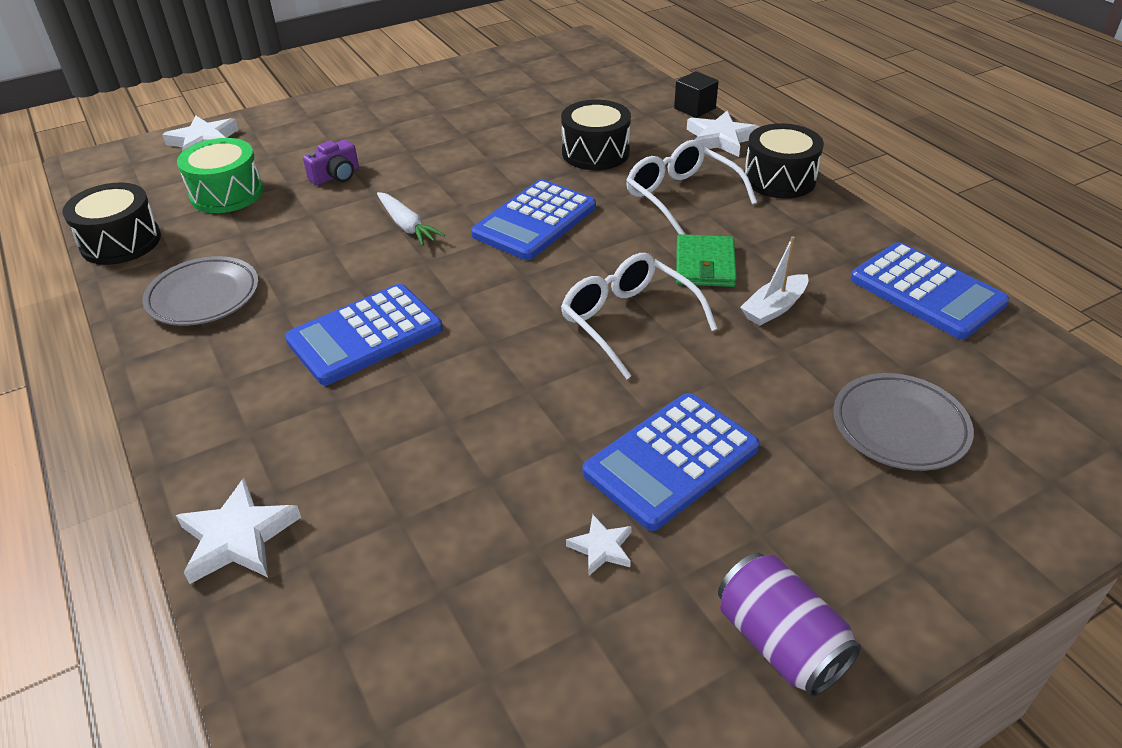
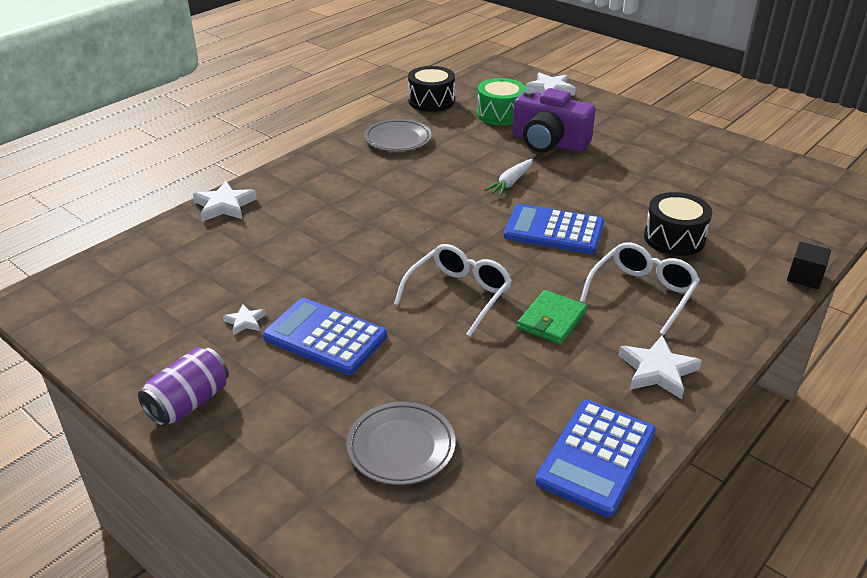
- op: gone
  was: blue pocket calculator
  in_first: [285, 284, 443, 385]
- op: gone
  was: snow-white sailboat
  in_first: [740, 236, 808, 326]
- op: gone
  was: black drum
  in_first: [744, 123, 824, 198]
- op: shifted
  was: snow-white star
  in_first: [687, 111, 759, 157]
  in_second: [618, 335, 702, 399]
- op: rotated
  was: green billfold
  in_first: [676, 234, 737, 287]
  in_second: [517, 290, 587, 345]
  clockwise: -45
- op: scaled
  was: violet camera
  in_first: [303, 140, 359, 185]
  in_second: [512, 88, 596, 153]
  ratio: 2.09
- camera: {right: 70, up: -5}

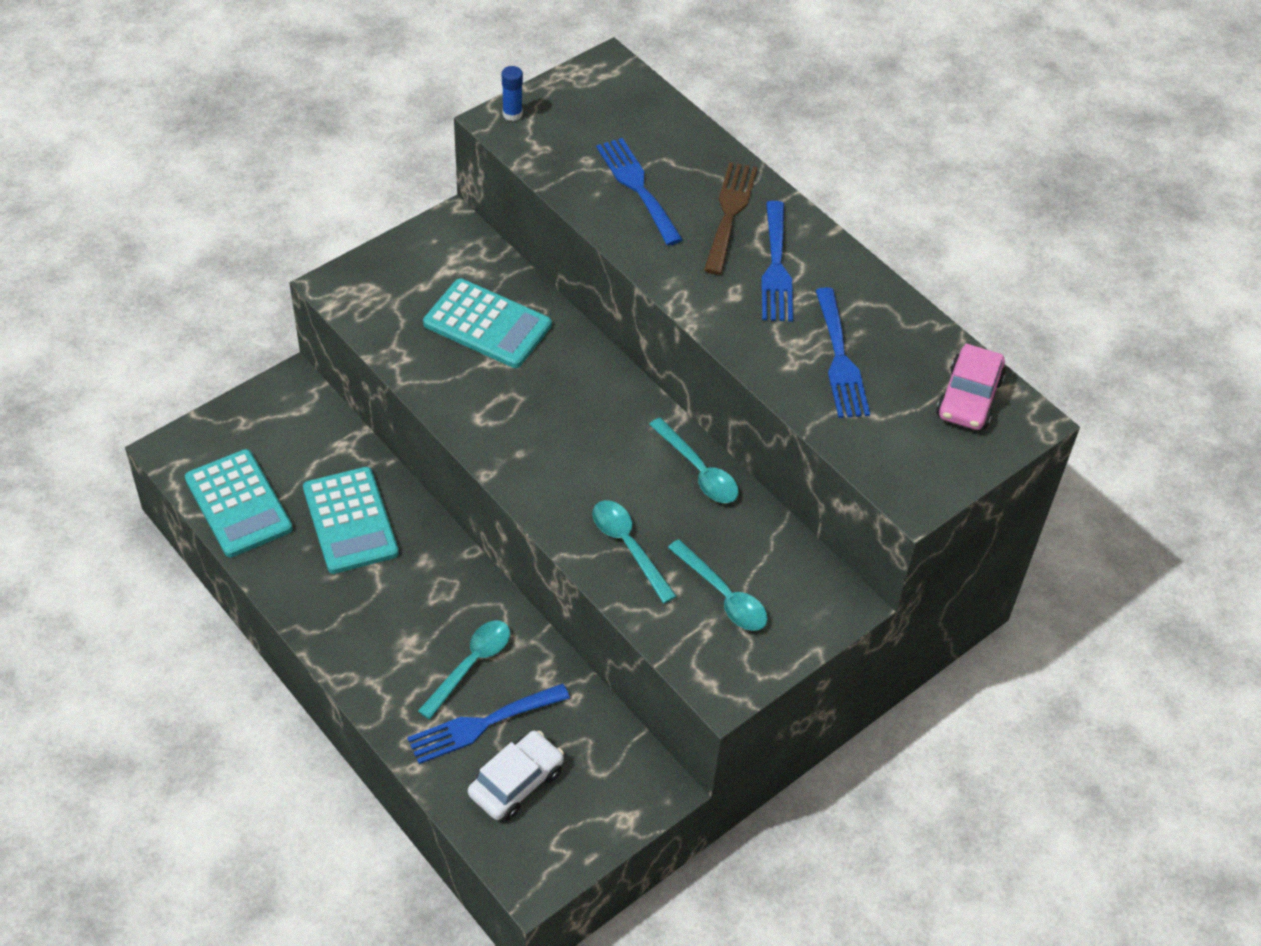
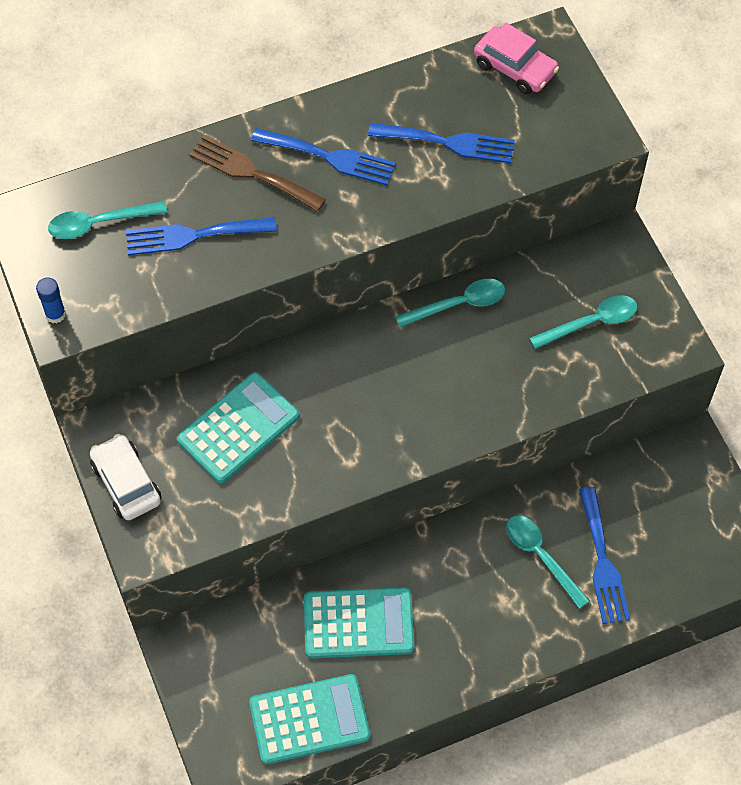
- op: shifted
  was: snow-white car
  in_first: [468, 731, 564, 821]
  in_second: [90, 434, 161, 520]
- op: shifted
  was: aqua tablespoon
  in_first: [592, 500, 677, 603]
  in_second: [48, 201, 168, 239]
- camera: {right: -70, up: 10}

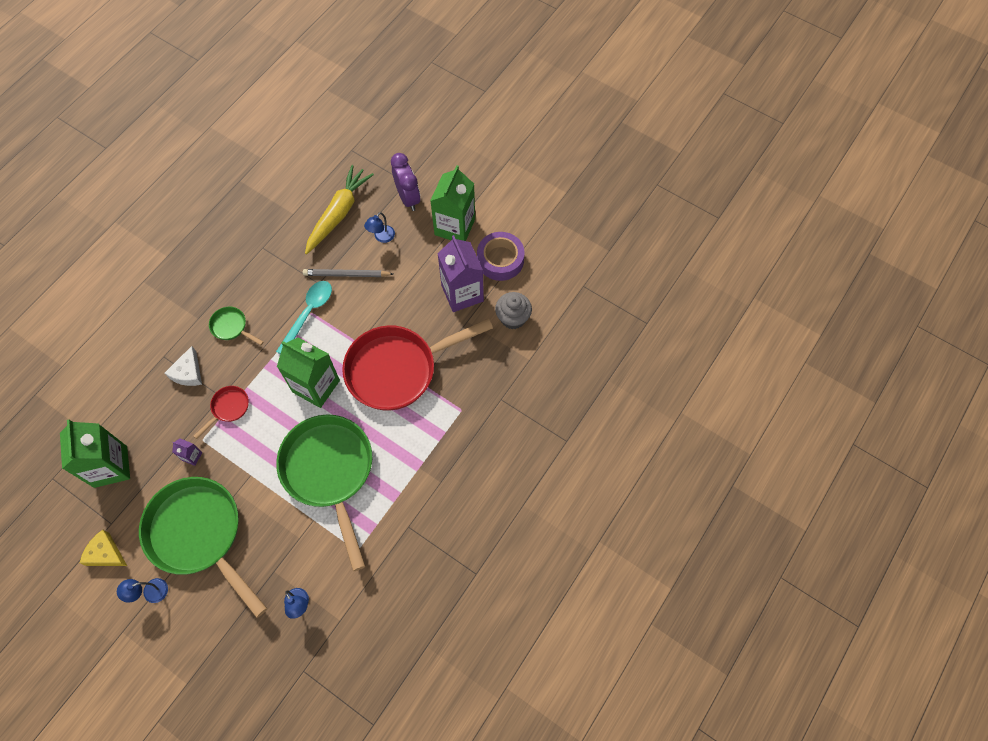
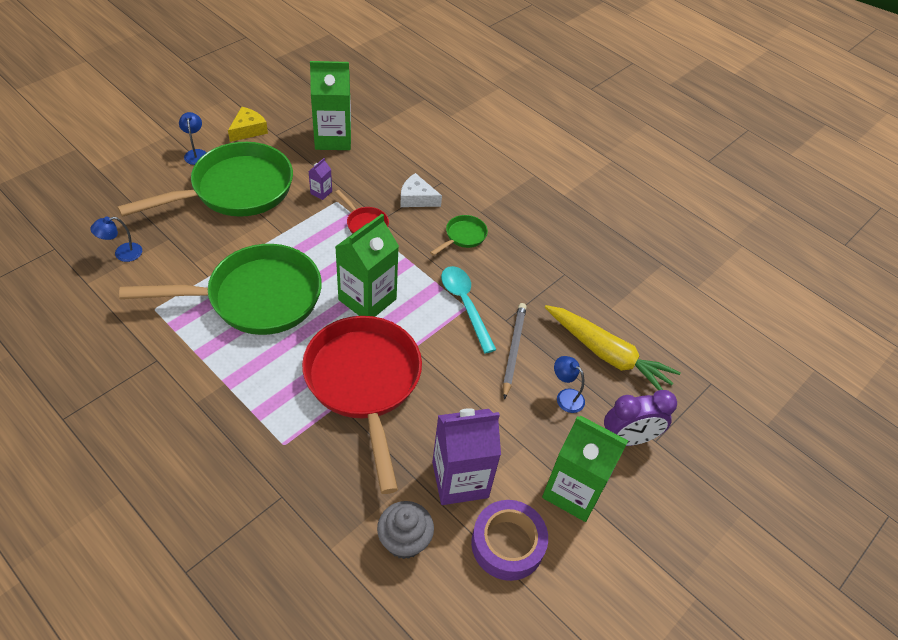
- op: rotated
  was: aqua tablespoon
  in_first: [276, 281, 332, 354]
  in_second: [441, 266, 497, 354]
  clockwise: -150
- camera: {right: 95, up: -15}

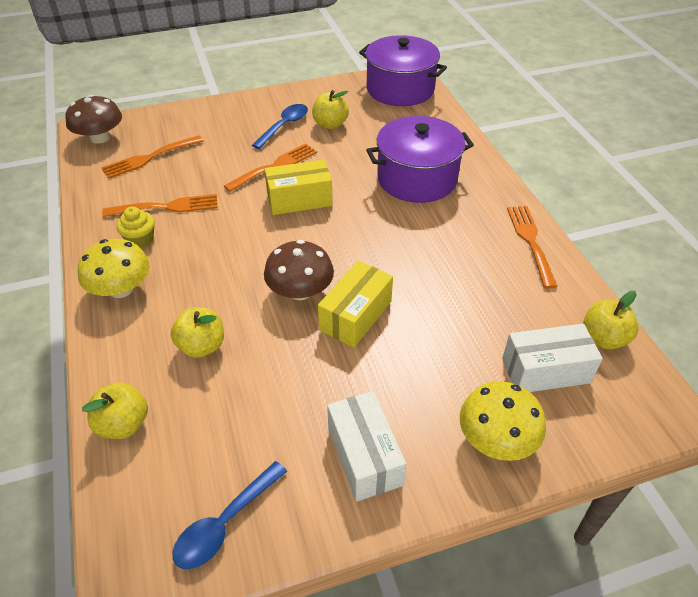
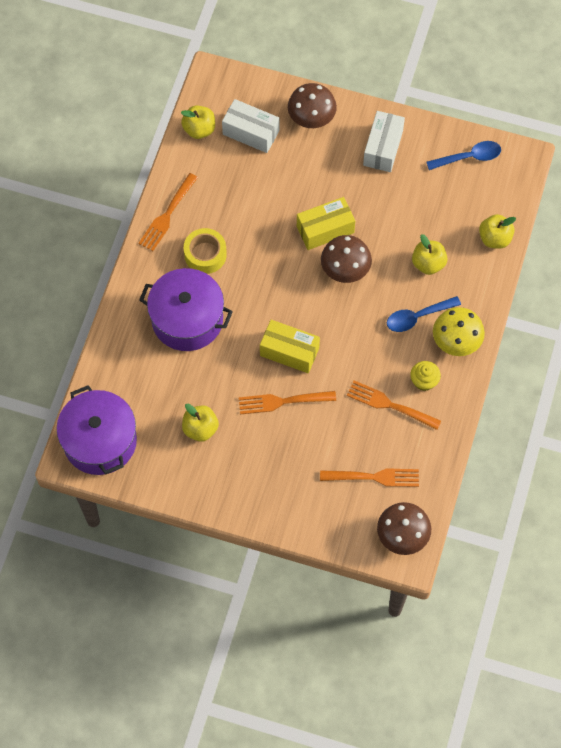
- op: new
  now: bright yellow tape
  in_second: [184, 228, 227, 274]
- op: shifted
  was: blue tablespoon
  in_first: [252, 104, 308, 149]
  in_second: [387, 296, 461, 332]
- op: repainted
  was: bright yellow mushroom
  now: dark brown mushroom
  in_first: [460, 381, 546, 461]
  in_second: [288, 83, 337, 128]
- camera: {right: -145, up: 20}

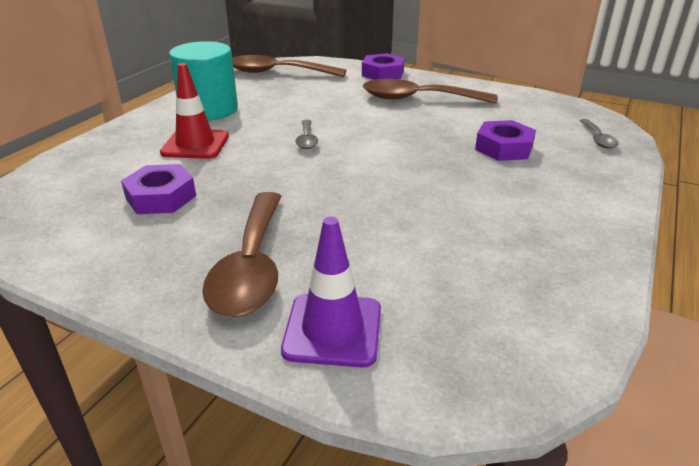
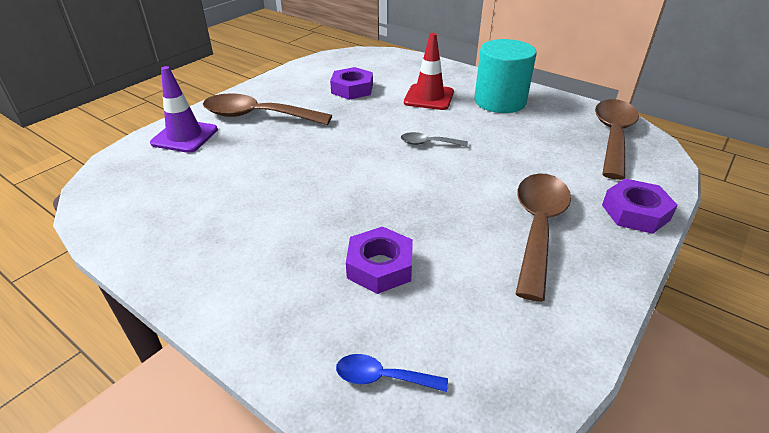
- op: repainted
  was: ash-grey tablespoon
  now: blue tablespoon
  in_first: [579, 119, 618, 149]
  in_second: [336, 354, 448, 392]
- camera: {right: 100, up: 5}

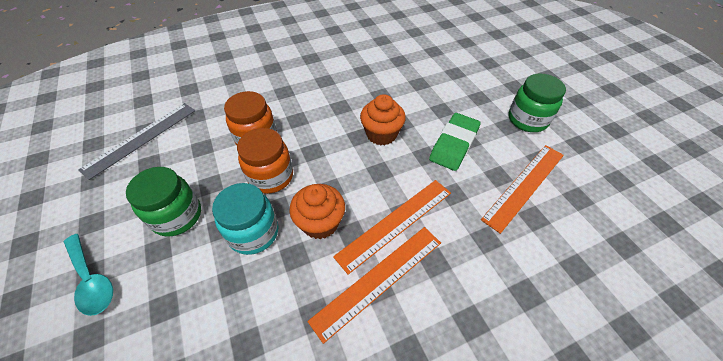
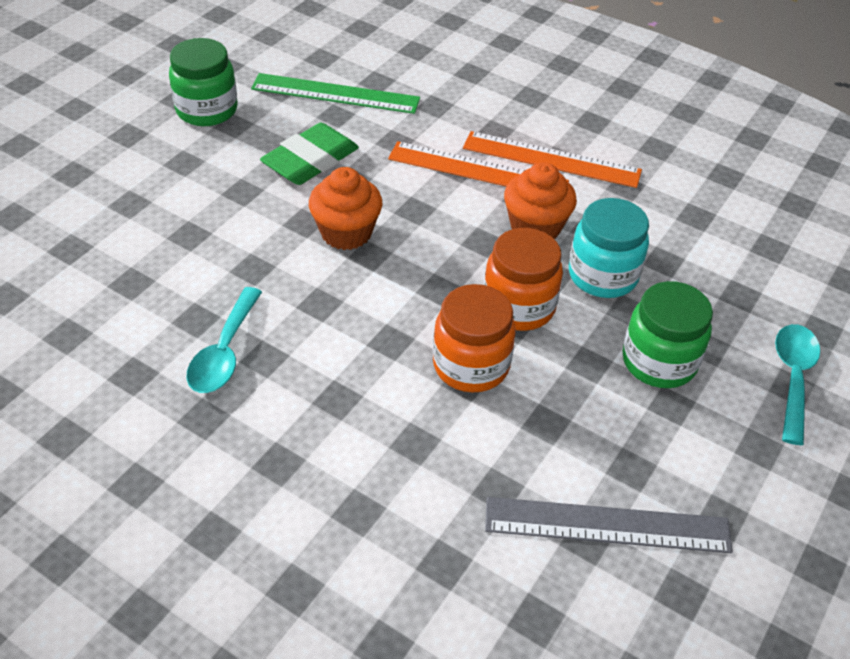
- op: new
  now: aqua tablespoon
  in_second: [186, 287, 262, 393]
- op: repainted
  was: bright orange ruler
  now: green ruler
  in_first: [481, 145, 564, 234]
  in_second: [251, 73, 420, 114]
- op: rotated
  was: green gum eraser
  in_first: [429, 113, 481, 171]
  in_second: [260, 123, 359, 185]
  clockwise: -45
- camera: {right: -125, up: -5}

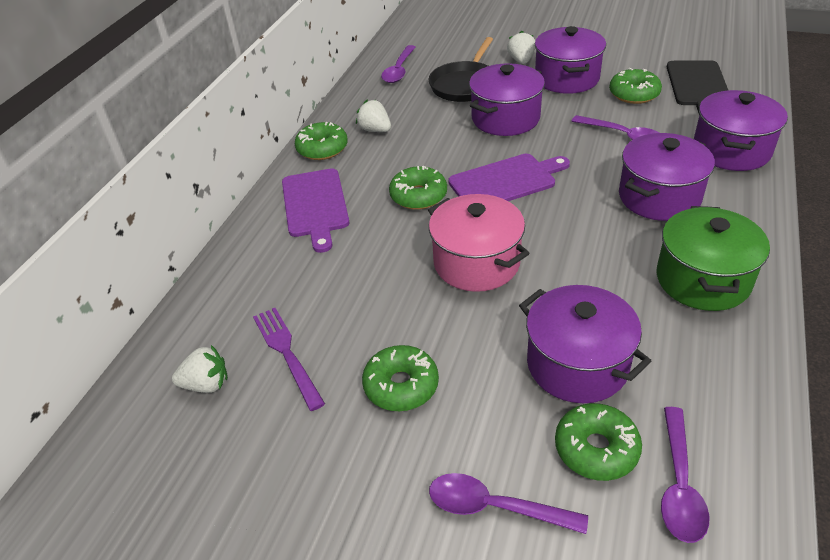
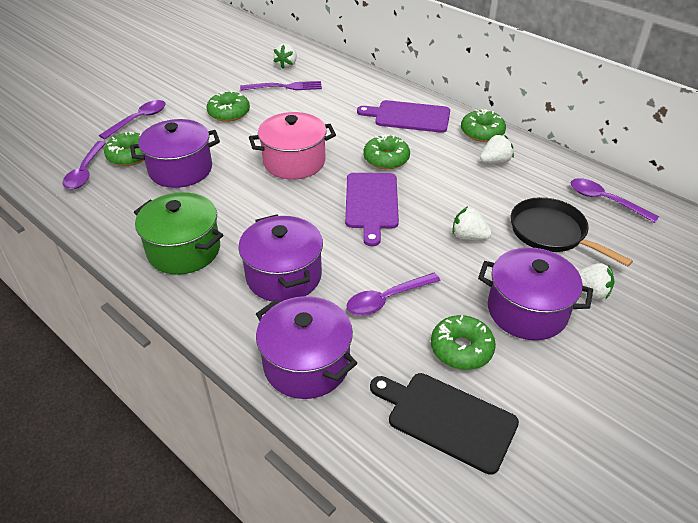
- op: swapped
  was: violet stockpot
  now: snow-white strawberry
  in_first: [469, 63, 545, 136]
  in_second: [452, 206, 492, 240]
- op: rotated
  was: violet tablespoon
  in_first: [661, 407, 709, 543]
  in_second: [63, 141, 106, 189]
  clockwise: -120
- camera: {right: 110, up: 0}

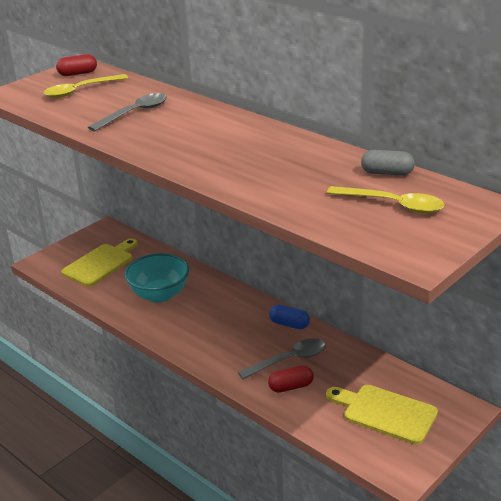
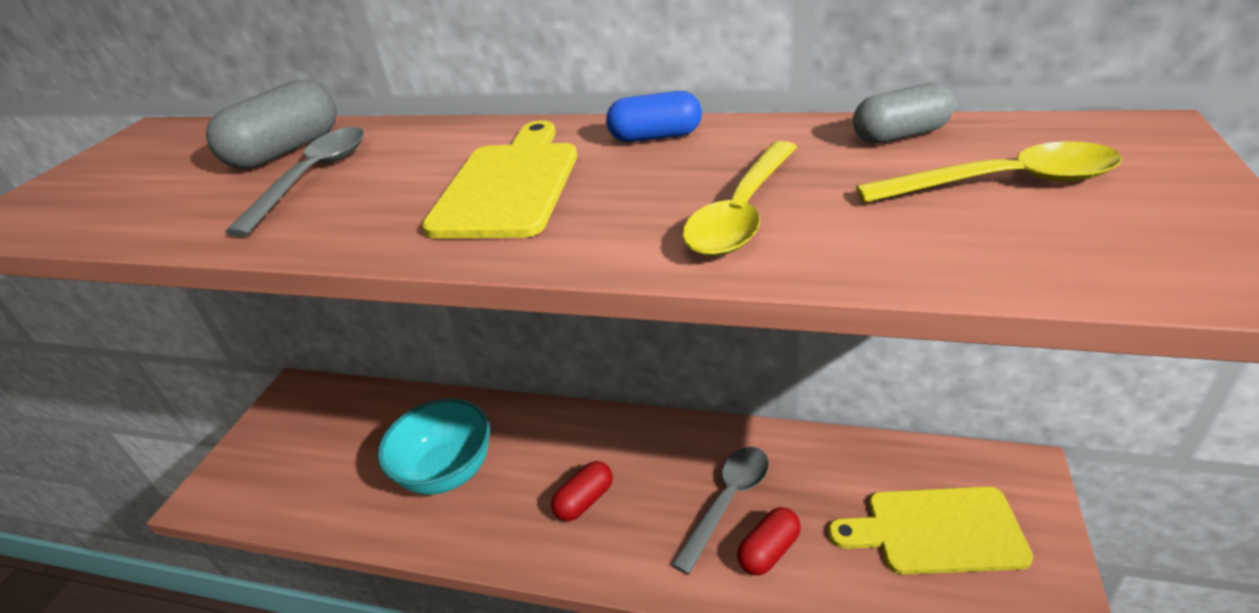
- op: new
  now: ash-grey pill
  in_second: [206, 80, 337, 169]
- op: shifted
  was: bright yellow tablespoon
  in_first: [43, 74, 128, 98]
  in_second: [682, 141, 797, 256]
- op: shifted
  was: crimson pill
  in_first: [56, 54, 97, 76]
  in_second: [551, 461, 613, 521]
- op: shifted
  was: bright yellow bread board
  in_first: [61, 238, 138, 287]
  in_second: [422, 120, 577, 239]
- op: shifted
  was: blue pill
  in_first: [269, 305, 310, 329]
  in_second: [606, 91, 702, 142]
- camera: {right: -25, up: 5}

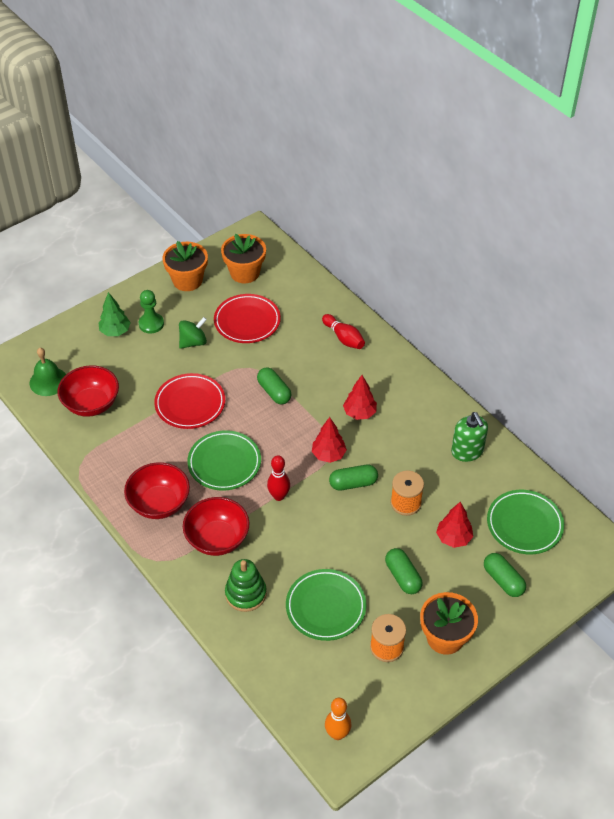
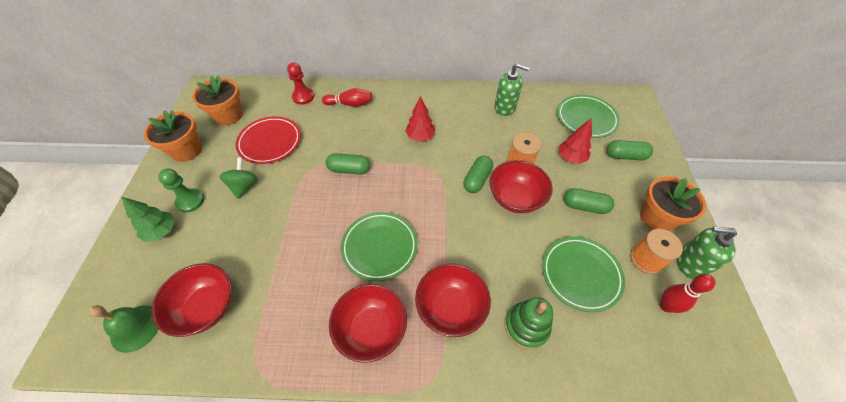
- op: gone
  was: crimson flat dish
  in_first: [154, 373, 225, 429]
- op: gone
  was: crimson toy tree
  in_first: [312, 417, 347, 463]
- op: gone
  was: bright orange skittle
  in_first: [325, 698, 351, 740]
- op: new
  now: crimson pawn
  in_second: [287, 63, 314, 105]
- op: new
  now: crimson deep dish
  in_second: [490, 160, 553, 213]
- op: new
  now: green soap pump
  in_second: [676, 227, 737, 279]
- op: shifted
  was: crimson skittle
  in_first: [267, 455, 290, 501]
  in_second: [659, 274, 716, 313]
- camera: {right: -50, up: 5}

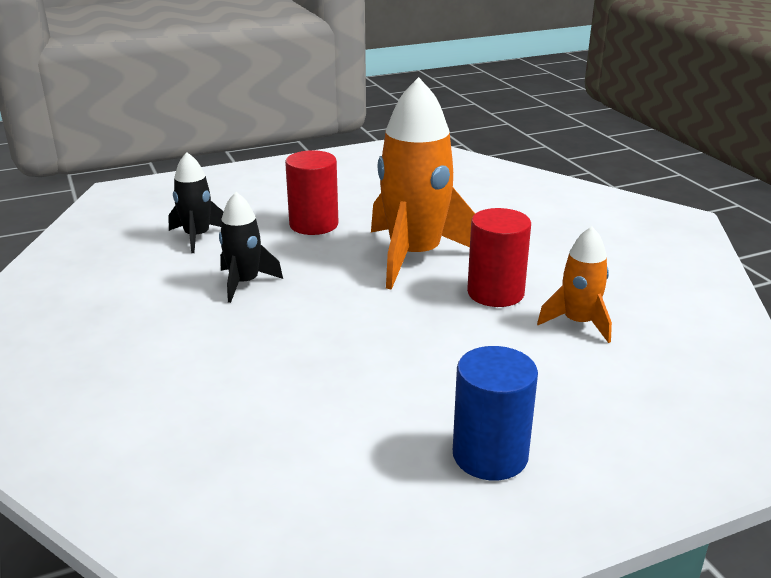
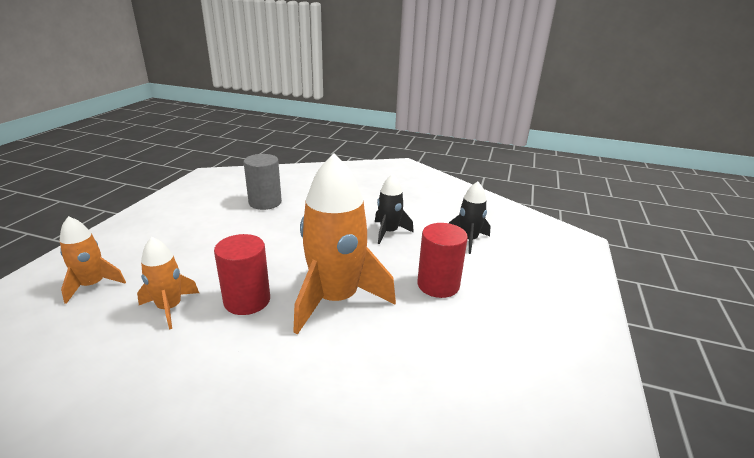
- op: gone
  was: blue cylinder
  in_first: [453, 346, 538, 480]
- op: new
  now: bright orange spaceship
  in_second: [60, 216, 126, 304]
- op: new
  now: ash-grey cylinder
  in_second: [244, 154, 282, 210]
- camera: {right: 130, up: 0}

